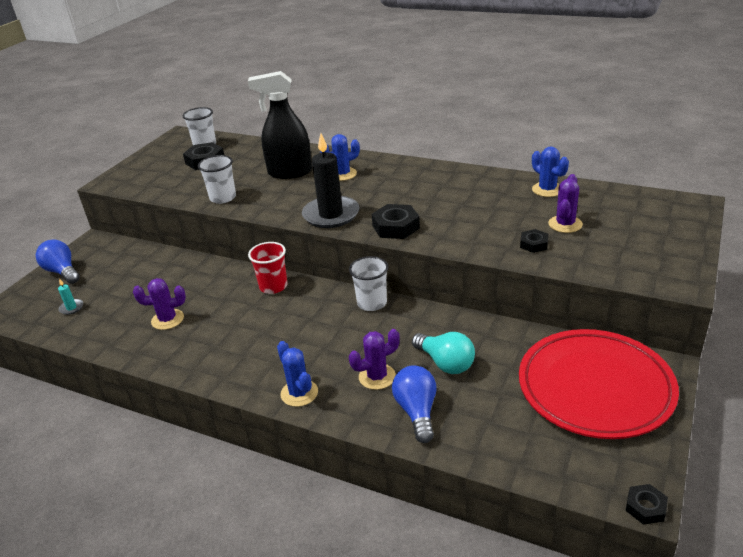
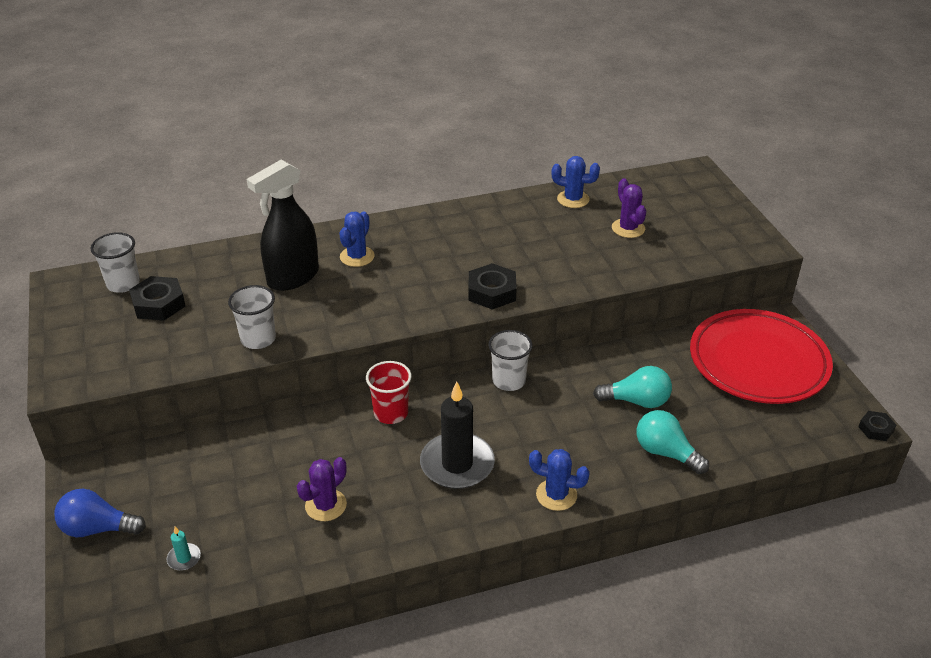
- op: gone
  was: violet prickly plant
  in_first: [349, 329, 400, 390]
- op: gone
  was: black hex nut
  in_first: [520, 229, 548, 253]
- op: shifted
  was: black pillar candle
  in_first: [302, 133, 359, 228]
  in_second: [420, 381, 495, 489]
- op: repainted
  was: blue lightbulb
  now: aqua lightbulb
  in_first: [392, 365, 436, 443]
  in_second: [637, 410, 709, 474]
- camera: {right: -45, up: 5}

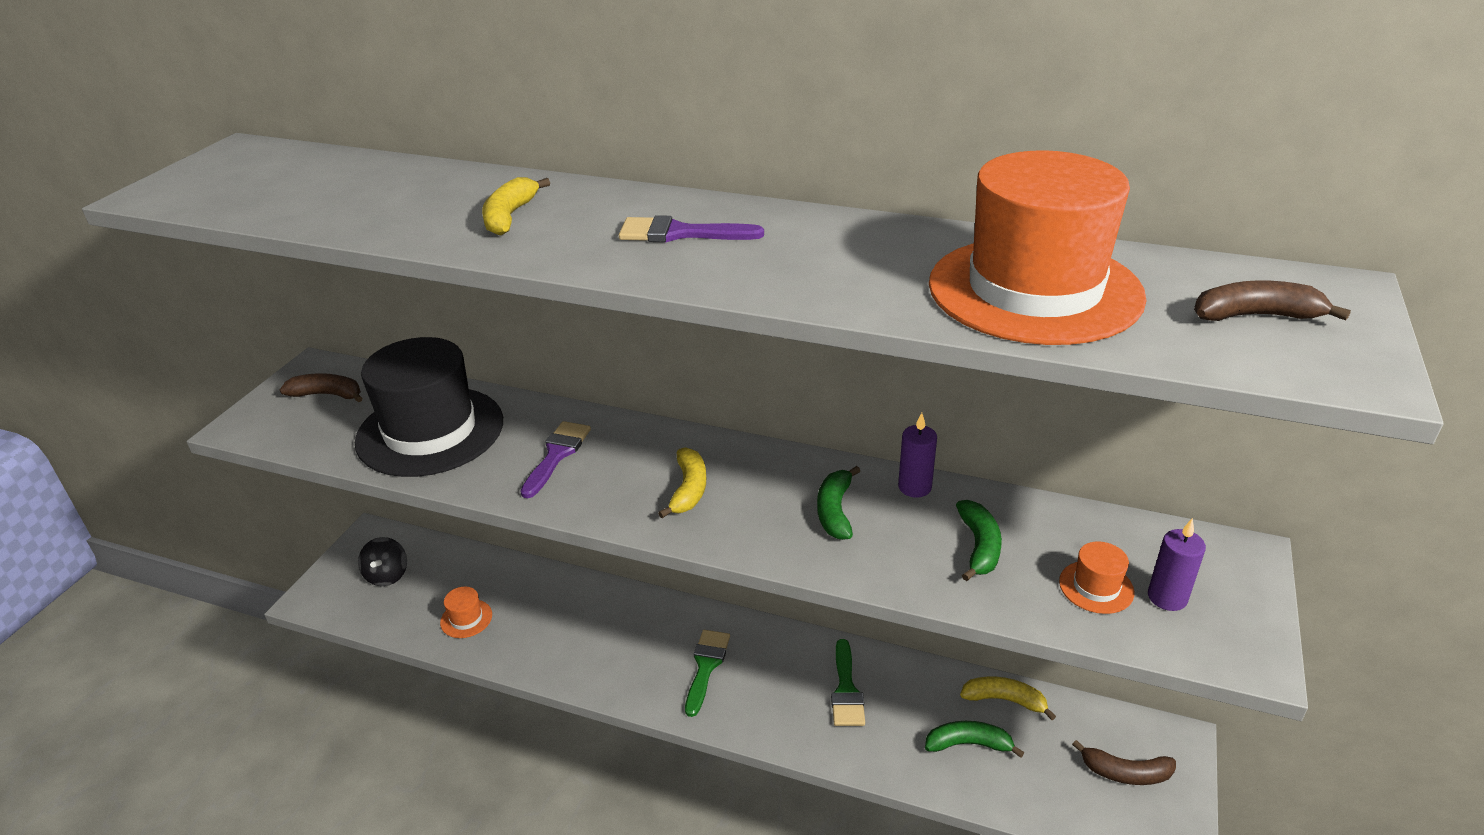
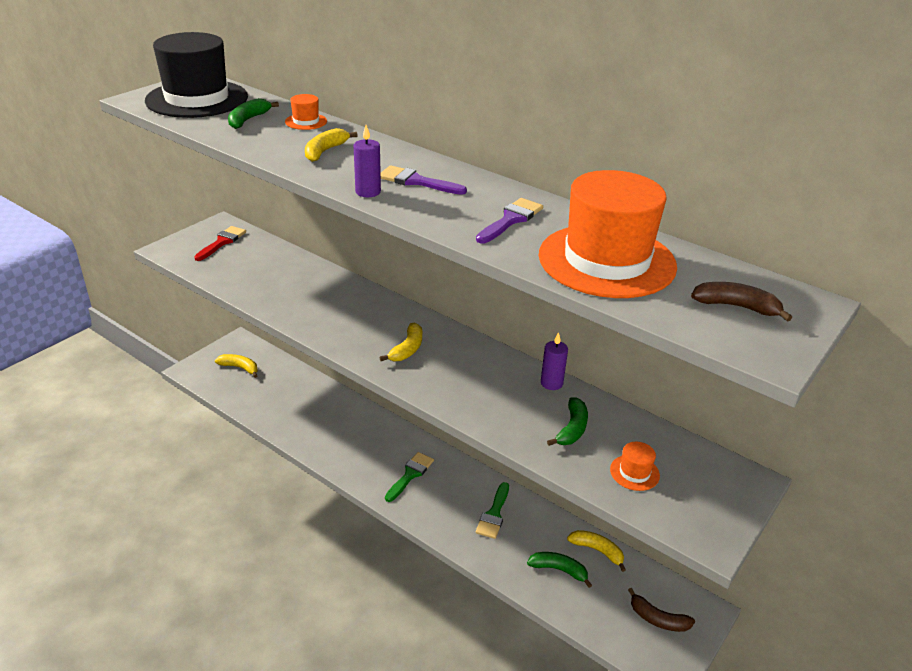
- op: shifted
  was: black top hat
  in_first: [355, 337, 503, 477]
  in_second: [145, 32, 248, 118]
- op: shifted
  was: bright orange top hat
  in_first: [440, 587, 492, 638]
  in_second: [285, 94, 327, 130]
- op: shifted
  was: violet brush
  in_first: [520, 421, 591, 498]
  in_second: [476, 198, 543, 243]
- op: shifted
  was: green banana fruit
  in_first: [817, 466, 860, 540]
  in_second: [228, 98, 279, 129]
- op: shifted
  was: violet pillar candle
  in_first: [1148, 518, 1206, 611]
  in_second: [353, 125, 381, 197]
- op: swapped
  was: dark brown banana fruit
  now: crimson brush
  in_first: [280, 373, 363, 402]
  in_second: [194, 226, 246, 261]
- op: swapped
  was: black whirligig
  now: bright yellow banana fruit
  in_first: [358, 537, 407, 586]
  in_second: [215, 354, 258, 378]
- camera: {right: 15, up: 0}

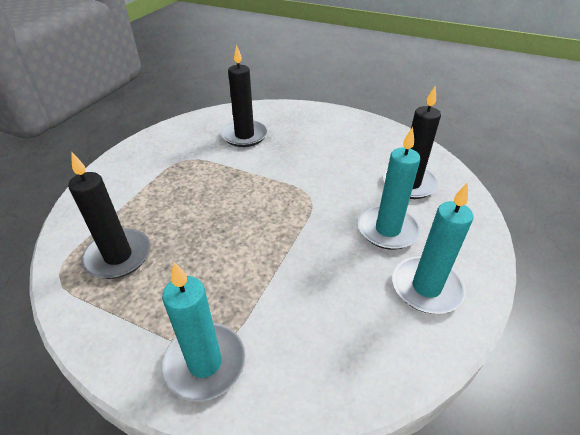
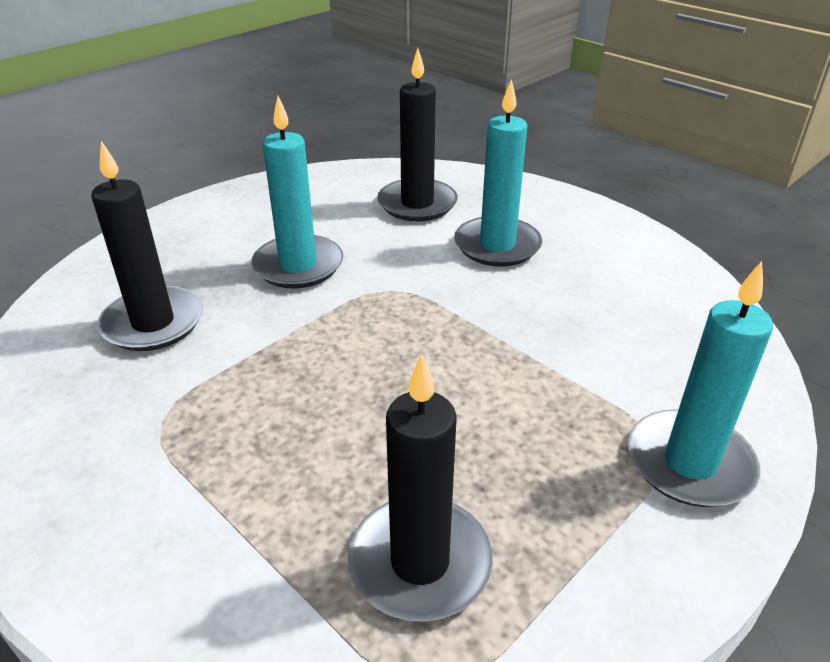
- op: shifted
  was: aqua pillar candle
  in_first: [392, 182, 473, 314]
  in_second: [251, 96, 343, 289]
- camera: {right: -70, up: -5}

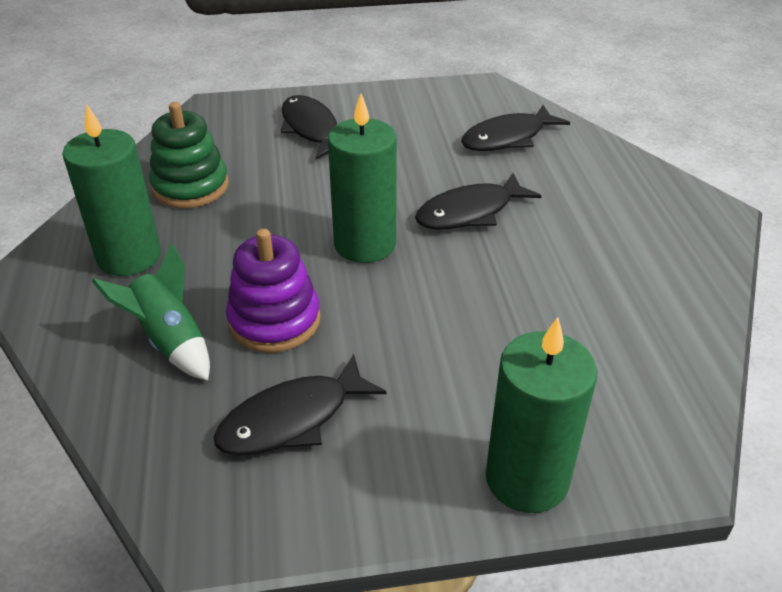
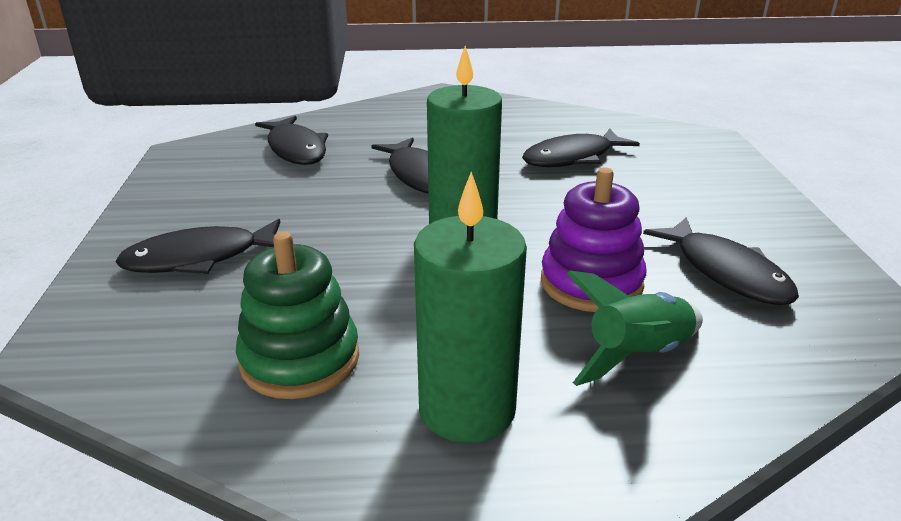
- op: gone
  was: green pillar candle
  in_first: [486, 317, 597, 513]
- op: new
  now: black fish
  in_second: [522, 128, 640, 167]
- camera: {right: -85, up: -10}

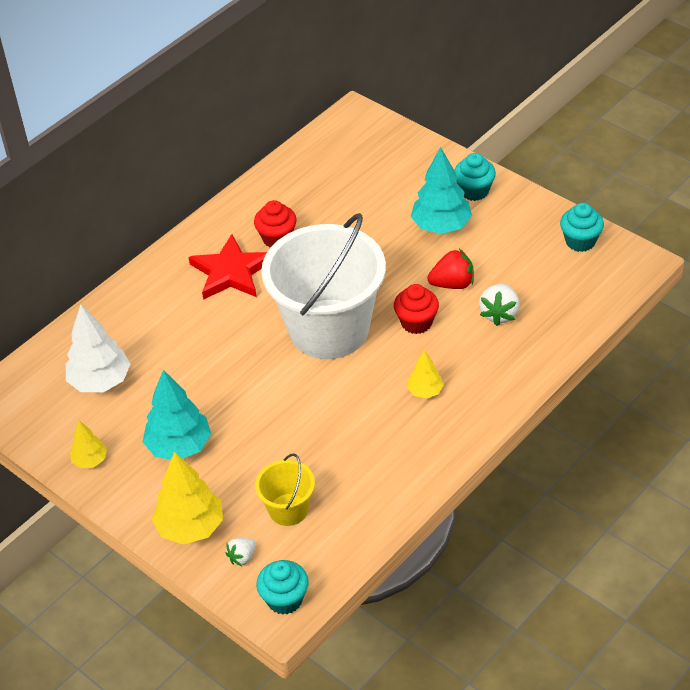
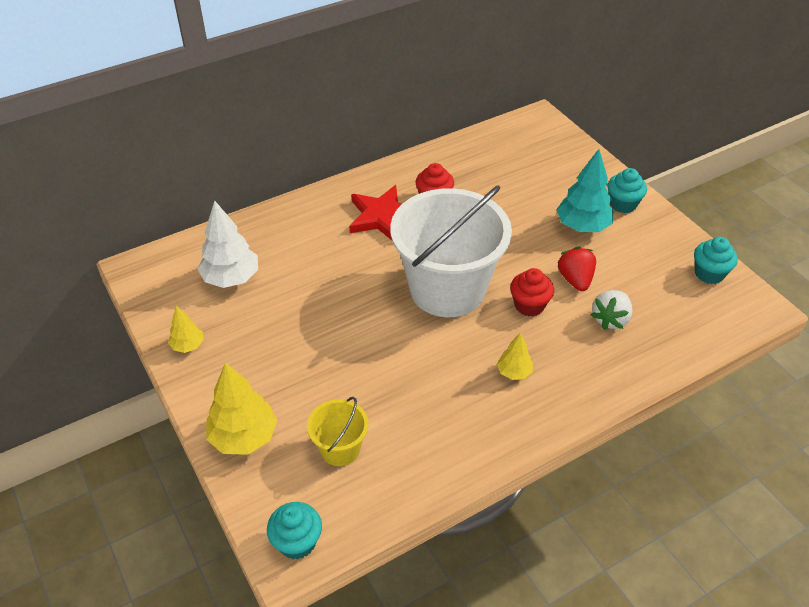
- op: gone
  was: aqua toy tree
  in_first: [143, 370, 211, 460]
- op: gone
  was: snow-white strawberry
  in_first: [225, 538, 256, 566]
- op: rotated
  was: crimson strawberry
  in_first: [427, 249, 474, 289]
  in_second: [558, 246, 596, 291]
  clockwise: -105
- camera: {right: 15, up: 0}

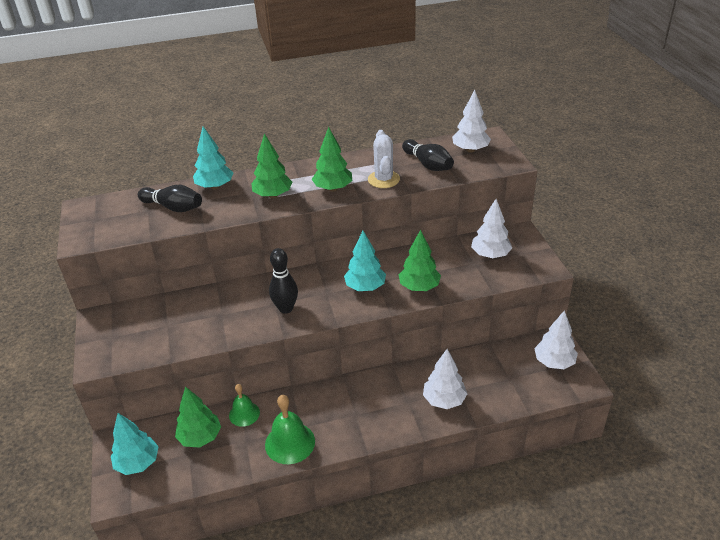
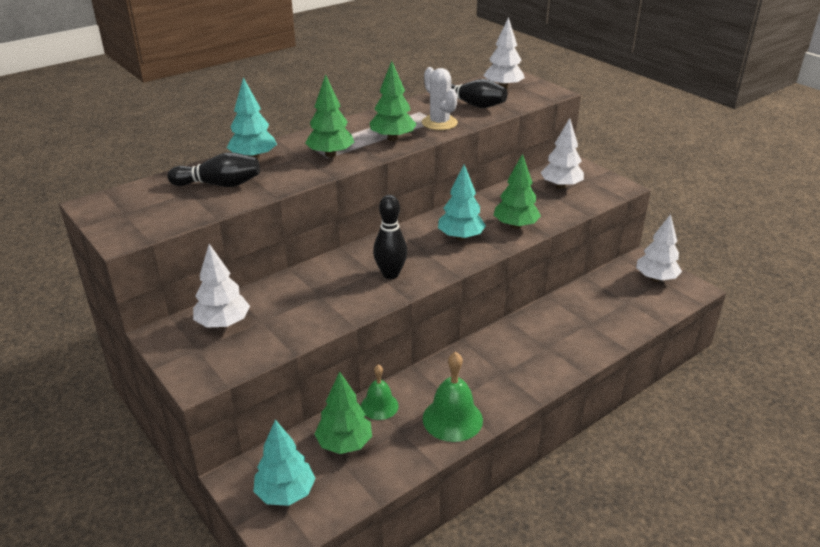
- op: shifted
  was: snow-white toy tree
  in_first: [423, 349, 467, 409]
  in_second: [193, 244, 250, 328]
- camera: {right: -25, up: -5}

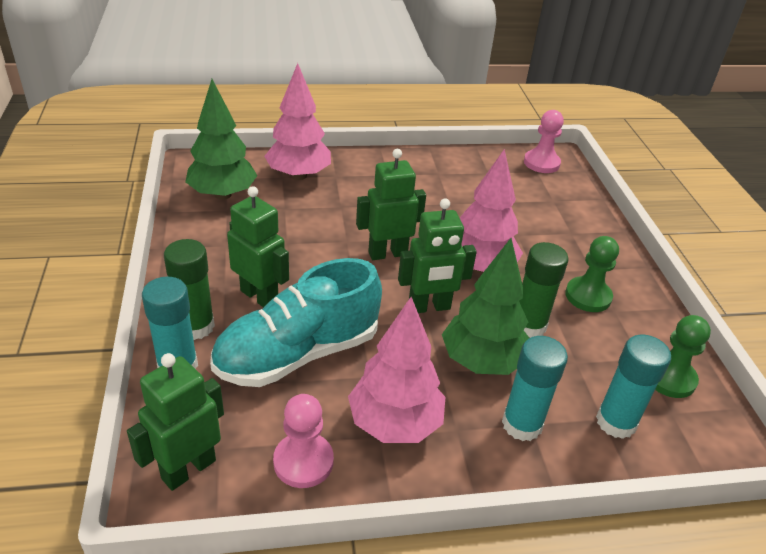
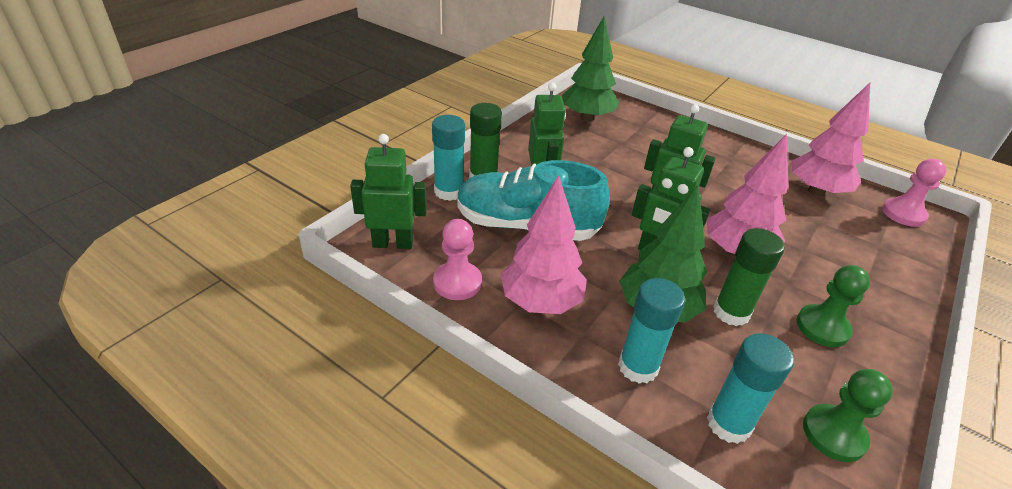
- op: shifted
  was: pink toy tree
  in_first: [264, 63, 331, 180]
  in_second: [792, 83, 870, 196]
- camera: {right: 45, up: 0}

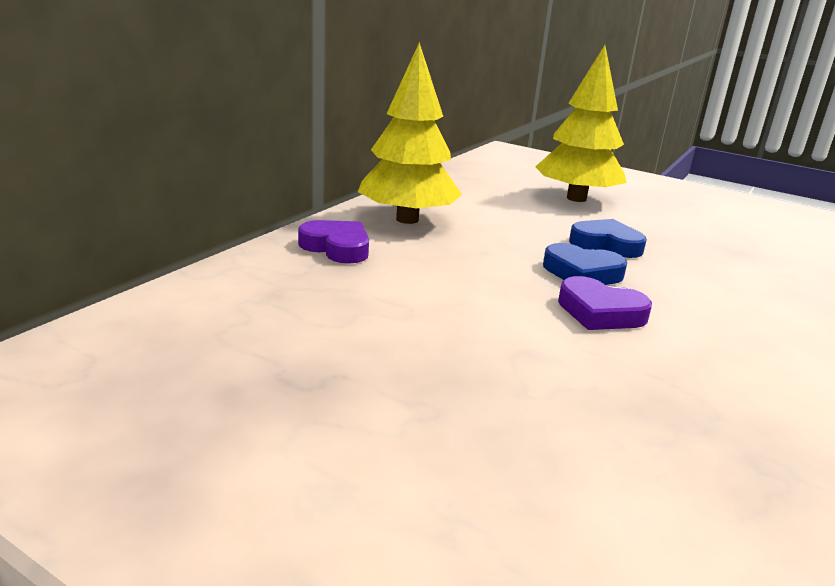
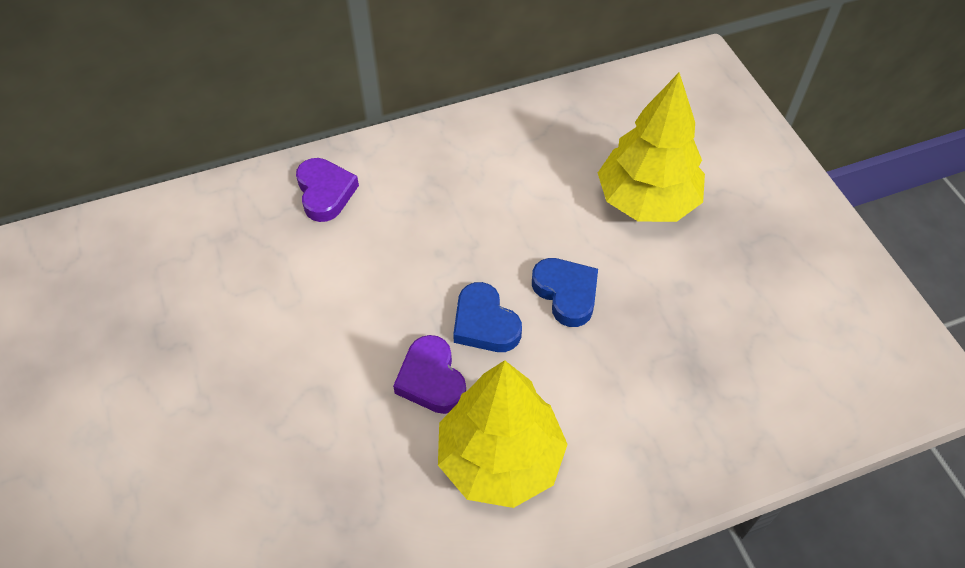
- op: shifted
  was: bright yellow toy tree
  in_first: [358, 42, 462, 224]
  in_second: [438, 360, 568, 508]
- camera: {right: 40, up: 30}

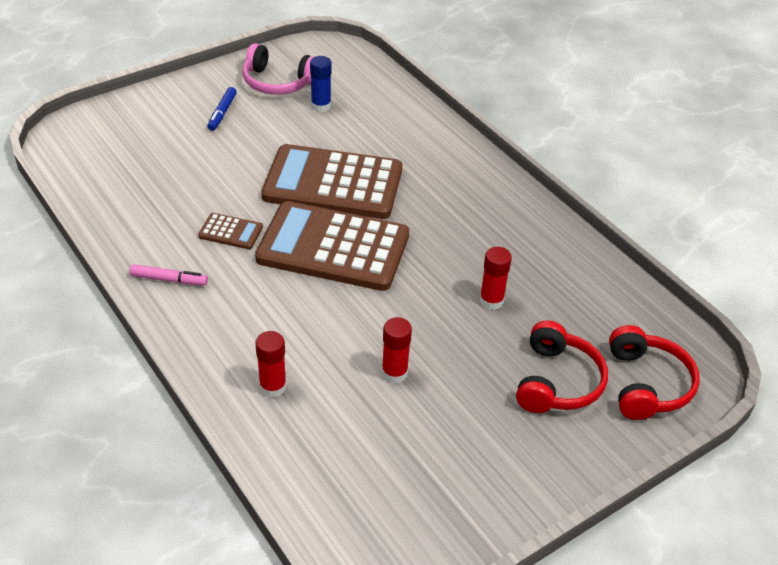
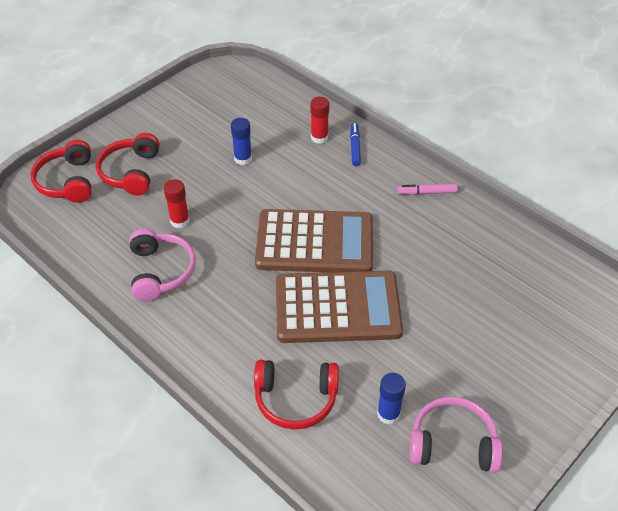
- op: gone
  was: dark brown pocket calculator
  in_first: [198, 213, 263, 249]
- op: new
  now: pink headset
  in_second: [129, 229, 196, 301]
- op: new
  now: crimson headset
  in_second: [254, 360, 339, 429]
- op: shifted
  was: blue marker
  in_first: [207, 87, 237, 131]
  in_second: [350, 123, 361, 166]
- op: repainted
  was: crimson glue
  now: blue glue
  in_first: [382, 317, 412, 383]
  in_second: [231, 118, 252, 165]
- camera: {right: 170, up: 5}

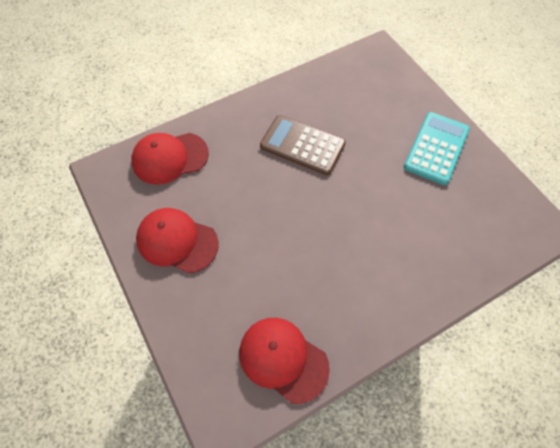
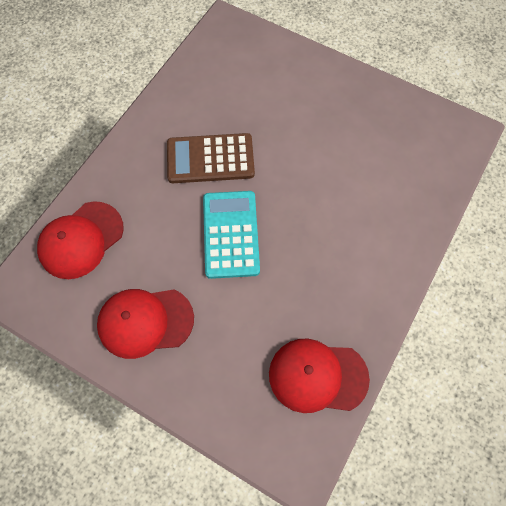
- op: shifted
  was: aqua pocket calculator
  in_first: [404, 112, 470, 185]
  in_second: [203, 191, 260, 279]
- camera: {right: -30, up: 5}

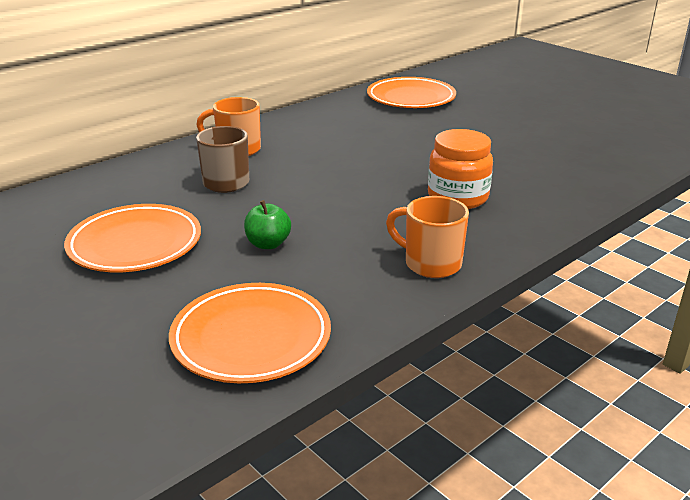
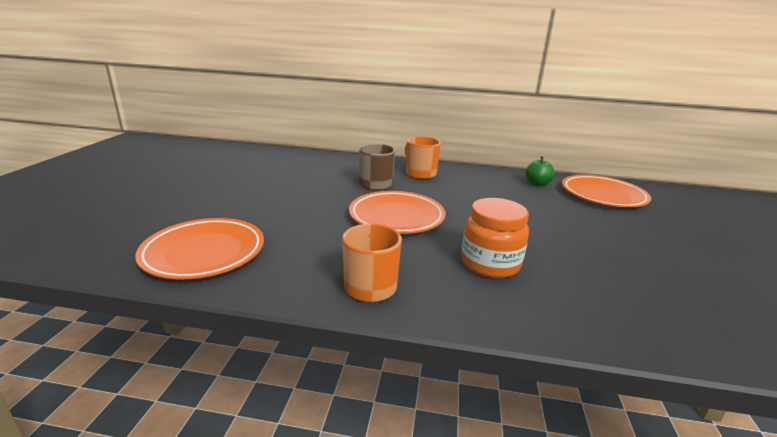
- op: shifted
  was: bright orange flat dish
  in_first: [64, 204, 201, 272]
  in_second: [349, 191, 446, 234]
- op: shifted
  was: green apple
  in_first: [244, 200, 291, 249]
  in_second: [525, 156, 555, 186]
- camera: {right: 50, up: -5}

